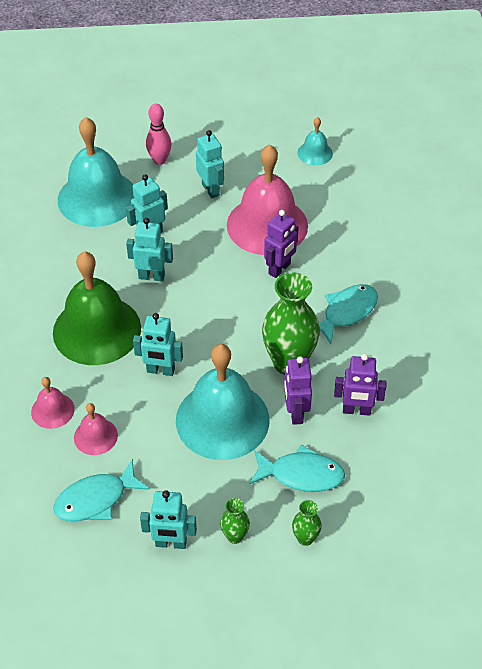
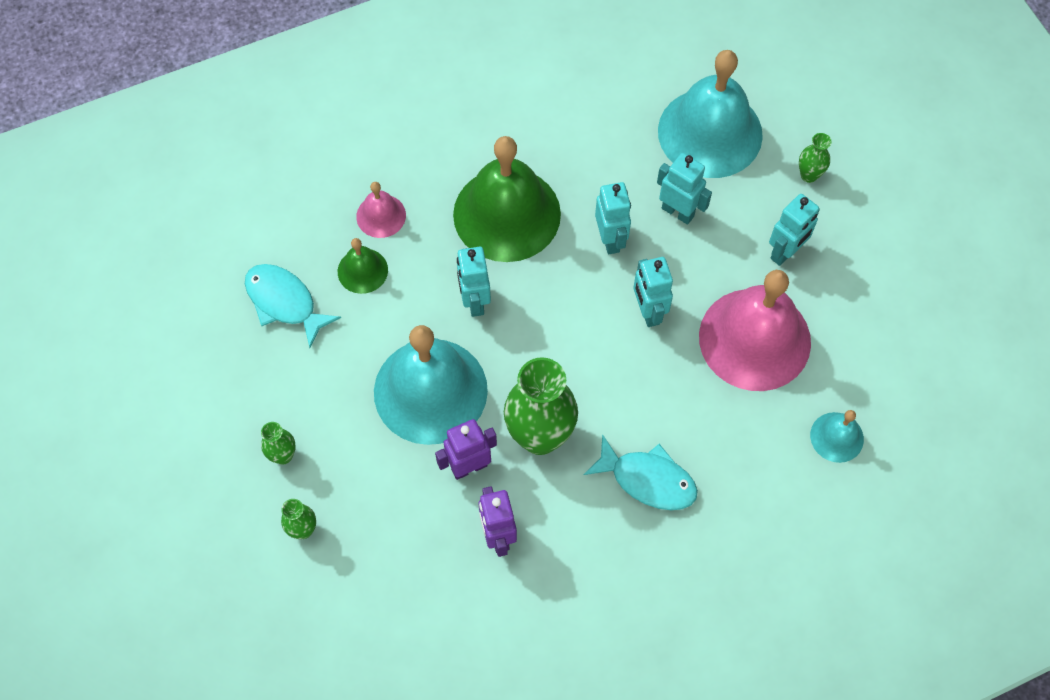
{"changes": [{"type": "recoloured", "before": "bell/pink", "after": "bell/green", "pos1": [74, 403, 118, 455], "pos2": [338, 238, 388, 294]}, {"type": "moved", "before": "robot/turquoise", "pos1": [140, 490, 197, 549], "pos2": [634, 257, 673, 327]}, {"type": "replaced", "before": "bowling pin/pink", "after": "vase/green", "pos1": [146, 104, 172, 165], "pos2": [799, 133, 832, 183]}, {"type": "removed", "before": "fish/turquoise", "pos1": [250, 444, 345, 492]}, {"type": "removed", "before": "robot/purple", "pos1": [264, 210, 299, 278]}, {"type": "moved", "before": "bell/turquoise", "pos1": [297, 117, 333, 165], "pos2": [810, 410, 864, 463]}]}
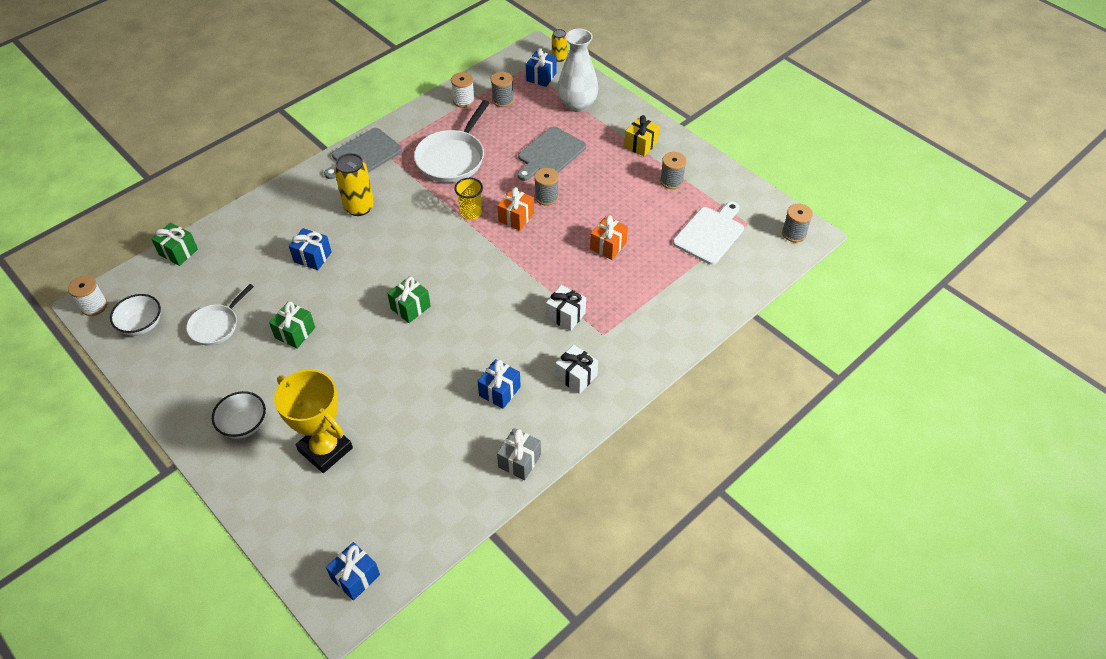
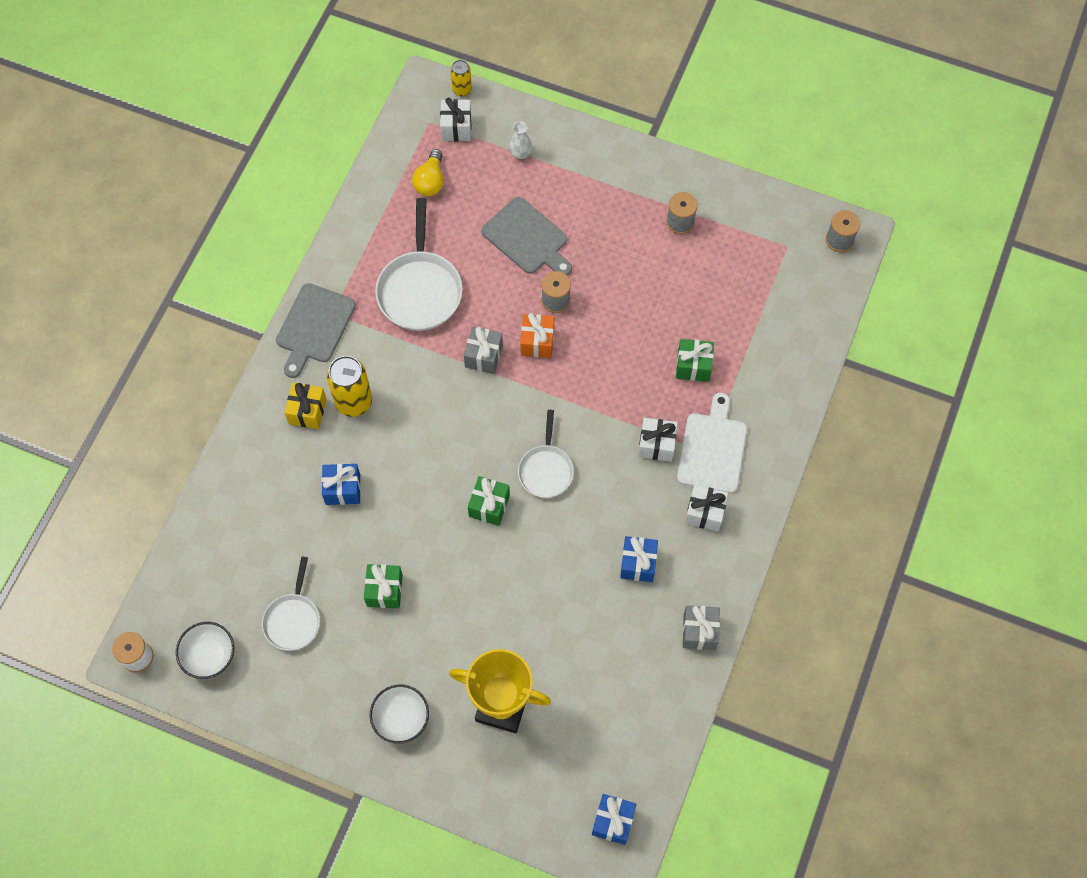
{"changes": [{"type": "moved", "before": "gift/green", "pos1": [151, 222, 198, 266], "pos2": [676, 339, 714, 382]}, {"type": "removed", "before": "spool/white", "pos1": [451, 72, 475, 108]}, {"type": "replaced", "before": "cup/yellow", "after": "gift/grey", "pos1": [454, 178, 483, 219], "pos2": [464, 326, 503, 374]}, {"type": "replaced", "before": "spool/grey", "after": "light bulb/yellow", "pos1": [491, 72, 514, 107], "pos2": [412, 149, 443, 196]}, {"type": "turned", "before": "cutting board/grey", "pos1": [517, 126, 586, 181], "pos2": [481, 197, 572, 276], "turn": -60}, {"type": "recoloured", "before": "gift/blue", "after": "gift/white", "pos1": [526, 48, 557, 87], "pos2": [440, 98, 472, 141]}, {"type": "resized", "before": "vase/white", "pos1": [557, 28, 599, 112], "pos2": [509, 121, 532, 159], "scale": 0.45}, {"type": "removed", "before": "gift/orange", "pos1": [590, 215, 628, 260]}, {"type": "moved", "before": "gift/yellow", "pos1": [624, 115, 660, 157], "pos2": [284, 383, 327, 429]}, {"type": "moved", "before": "cutting board/white", "pos1": [673, 202, 744, 265], "pos2": [677, 393, 747, 493]}, {"type": "added", "after": "pan/white", "pos2": [518, 410, 574, 498]}]}
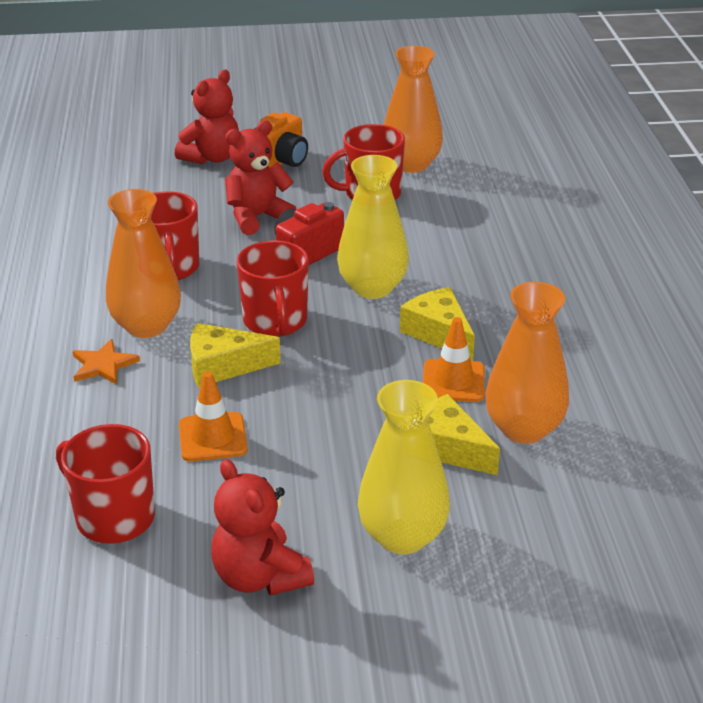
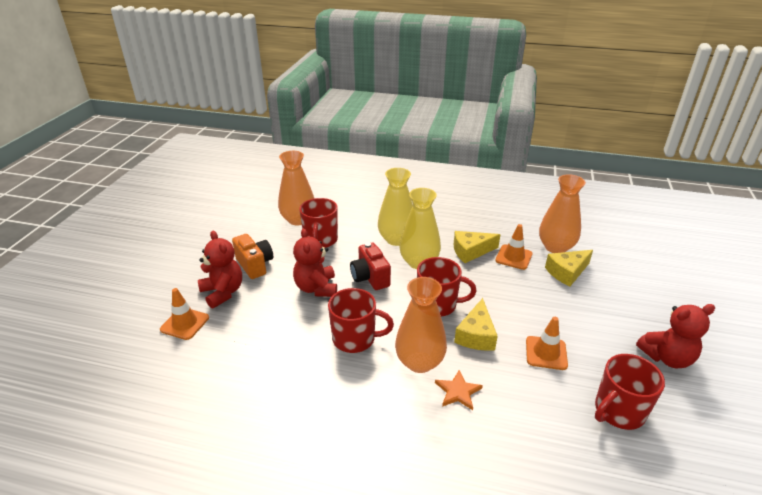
{"changes": [{"type": "moved", "before": "vase/yellow", "pos1": [358, 380, 450, 554], "pos2": [378, 168, 413, 246]}, {"type": "added", "after": "traffic cone/orange", "pos2": [160, 288, 209, 340]}]}
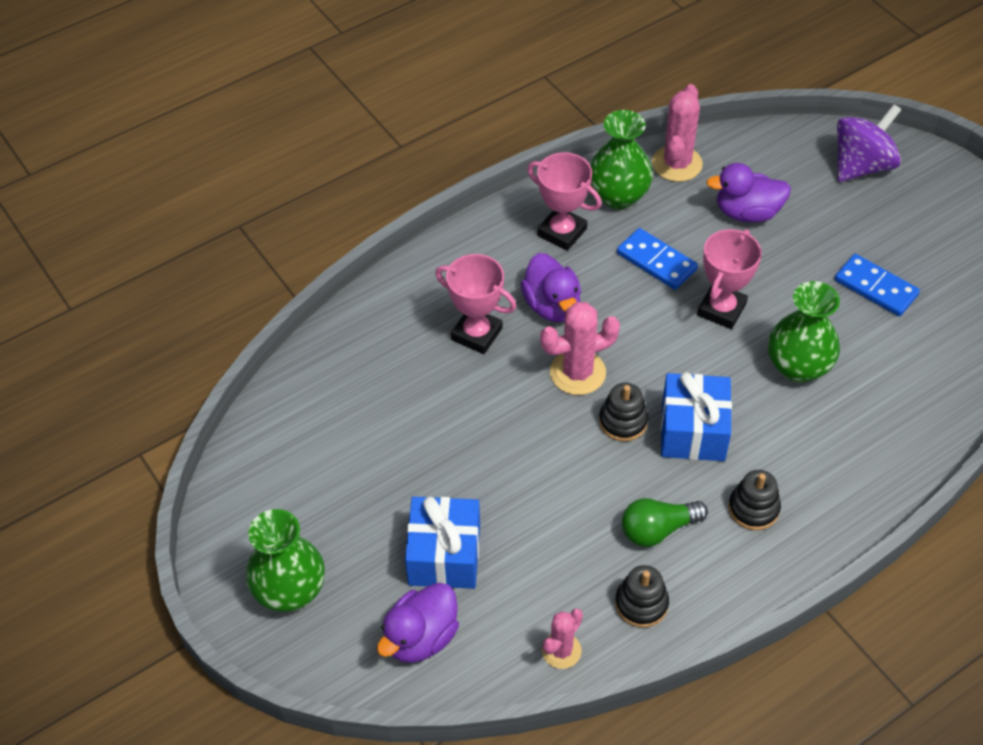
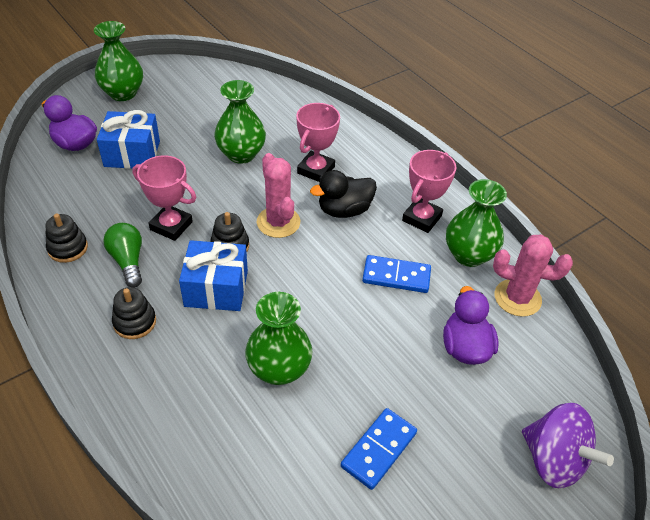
{"changes": [{"type": "recoloured", "before": "duck/purple", "after": "duck/black", "pos1": [521, 253, 581, 322], "pos2": [310, 170, 377, 218]}, {"type": "removed", "before": "cactus/pink", "pos1": [542, 609, 583, 669]}, {"type": "turned", "before": "domino/blue", "pos1": [617, 228, 698, 290], "pos2": [362, 255, 431, 293], "turn": 60}, {"type": "moved", "before": "trophy/pink", "pos1": [697, 229, 762, 329], "pos2": [132, 155, 196, 241]}, {"type": "added", "after": "vase/green", "pos2": [214, 80, 266, 164]}]}
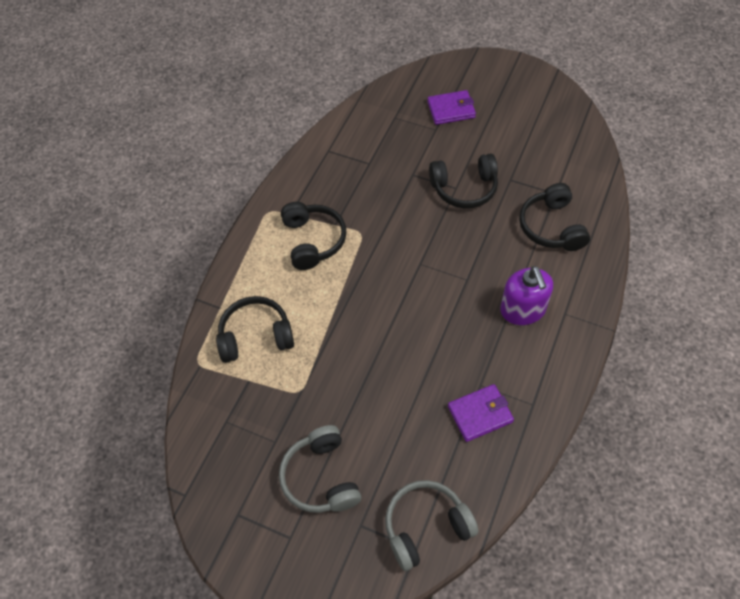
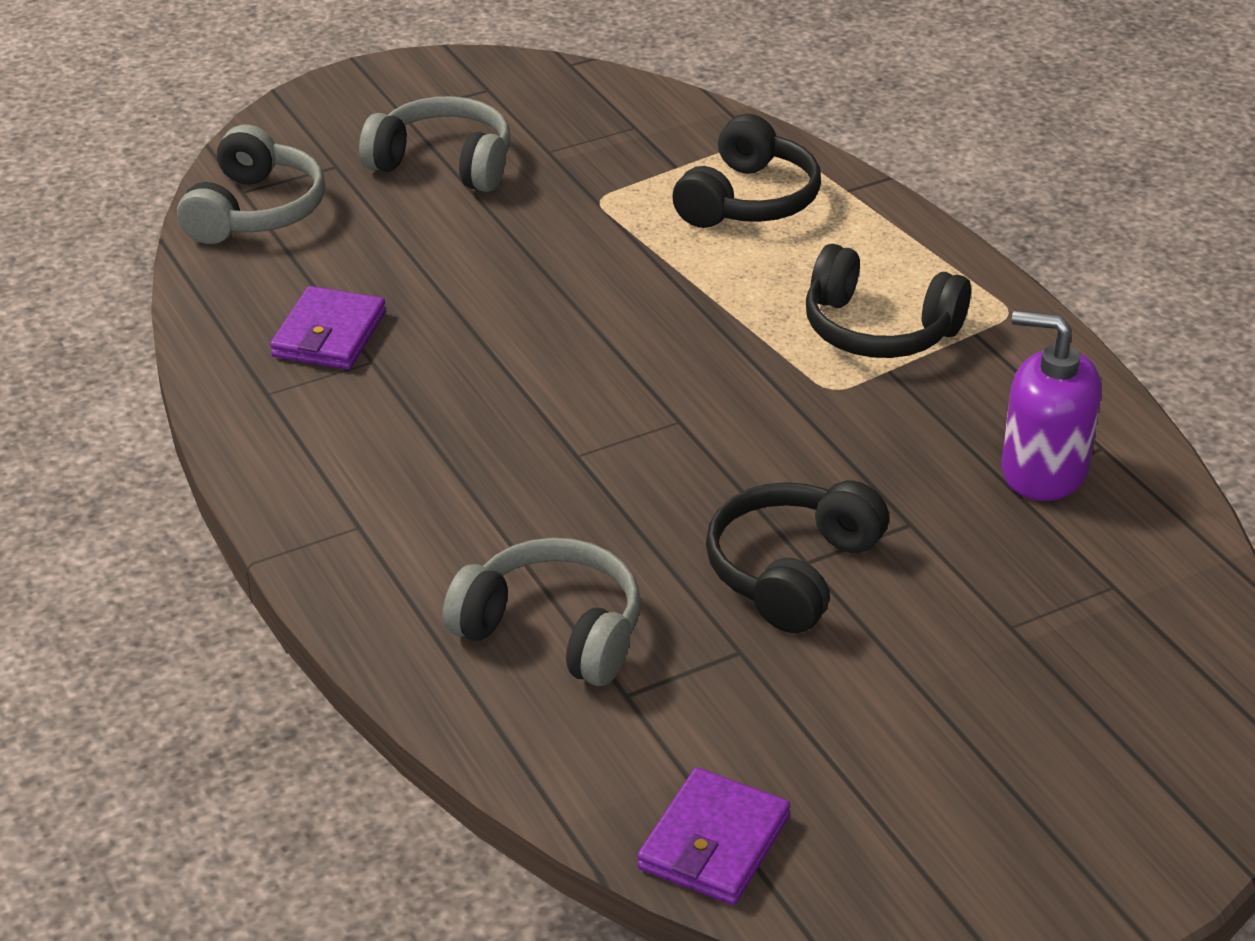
{"changes": [{"type": "moved", "before": "wallet/purple", "pos1": [427, 90, 476, 125], "pos2": [637, 768, 790, 905]}, {"type": "moved", "before": "soap dispenser/purple", "pos1": [500, 266, 553, 325], "pos2": [1001, 310, 1101, 501]}, {"type": "recoloured", "before": "headphones/black", "after": "headphones/grey", "pos1": [519, 183, 590, 251], "pos2": [443, 538, 641, 686]}]}
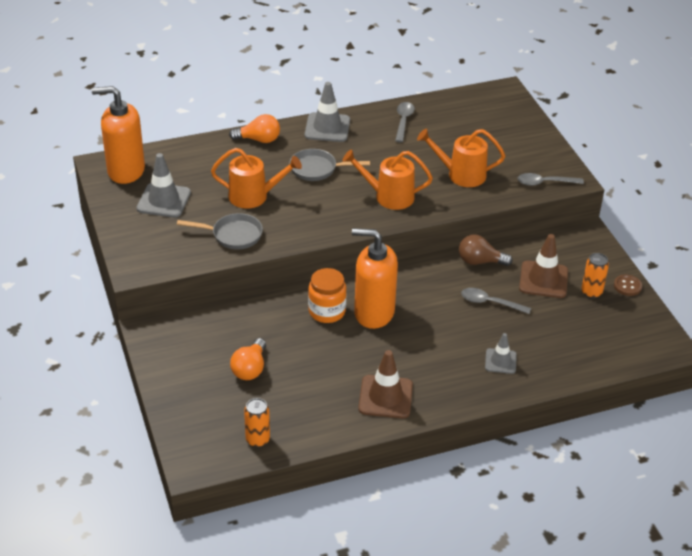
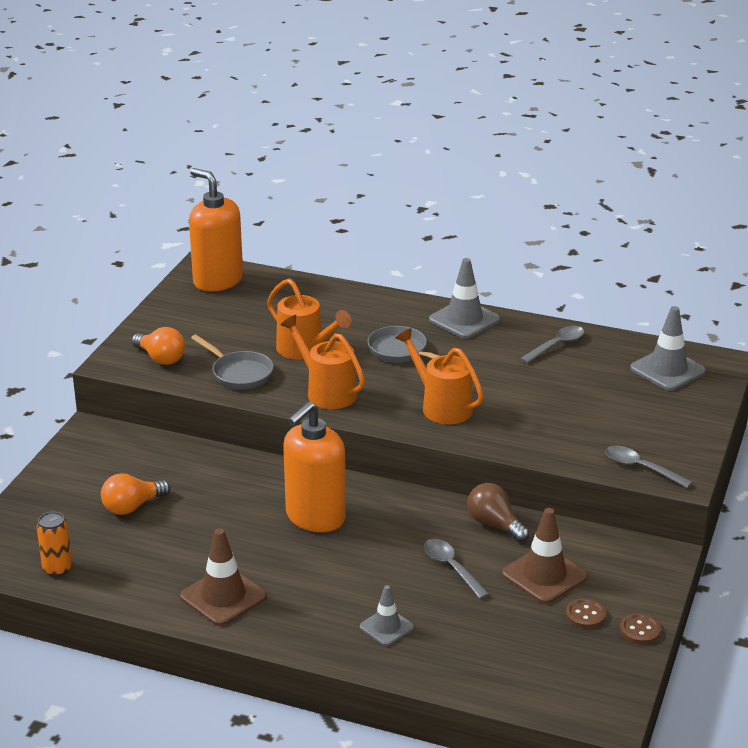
{"changes": [{"type": "moved", "before": "traffic cone/grey", "pos1": [136, 153, 191, 218], "pos2": [630, 306, 706, 391]}, {"type": "moved", "before": "light bulb/orange", "pos1": [229, 114, 280, 143], "pos2": [132, 327, 185, 365]}, {"type": "removed", "before": "jar/orange", "pos1": [308, 268, 346, 323]}, {"type": "turned", "before": "soap dispenser/orange", "pos1": [352, 228, 398, 329], "pos2": [283, 401, 346, 532], "turn": -105}, {"type": "moved", "before": "watering can/orange", "pos1": [417, 129, 505, 187], "pos2": [280, 315, 365, 409]}, {"type": "replaced", "before": "can/orange", "after": "button/brown", "pos1": [581, 253, 609, 299], "pos2": [566, 598, 606, 629]}]}
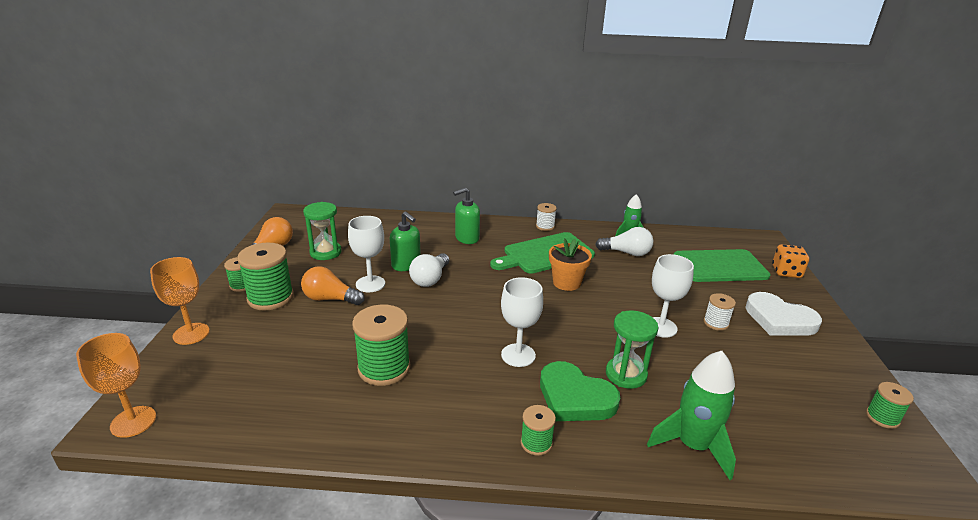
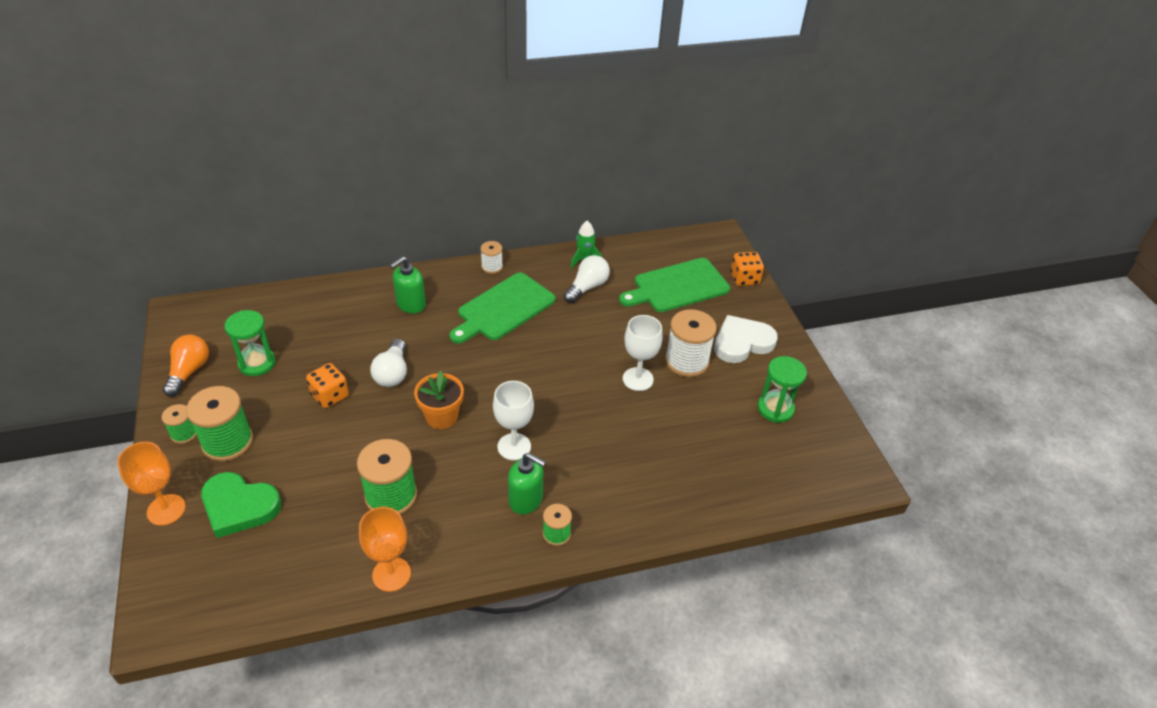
{"changes": [{"type": "moved", "before": "goblet/orange", "pos1": [76, 333, 156, 438], "pos2": [359, 507, 411, 592]}, {"type": "removed", "before": "light bulb/orange", "pos1": [301, 267, 365, 305]}, {"type": "replaced", "before": "goblet/white", "after": "dice/orange", "pos1": [348, 216, 385, 292], "pos2": [306, 363, 349, 408]}, {"type": "moved", "before": "soap dispenser/green", "pos1": [390, 211, 421, 271], "pos2": [508, 453, 546, 515]}, {"type": "moved", "before": "heart/green", "pos1": [540, 361, 620, 421], "pos2": [201, 472, 281, 538]}, {"type": "moved", "before": "flower pot/orange", "pos1": [549, 238, 592, 291], "pos2": [414, 371, 464, 429]}, {"type": "turned", "before": "light bulb/white", "pos1": [595, 227, 653, 256], "pos2": [564, 255, 610, 303], "turn": -45}, {"type": "moved", "before": "hourglass/green", "pos1": [606, 310, 658, 389], "pos2": [758, 356, 807, 423]}, {"type": "removed", "before": "rocket/green", "pos1": [647, 351, 736, 480]}, {"type": "resized", "before": "spool/white", "pos1": [704, 293, 736, 331], "pos2": [665, 309, 717, 377], "scale": 1.87}, {"type": "turned", "before": "heart/white", "pos1": [745, 292, 822, 336], "pos2": [714, 315, 778, 363], "turn": 135}, {"type": "removed", "before": "spool/green", "pos1": [866, 382, 914, 429]}]}
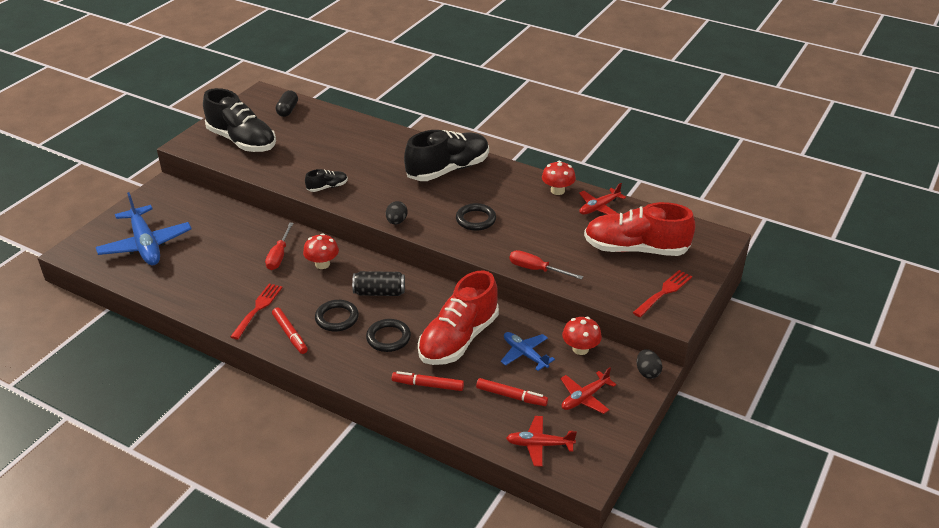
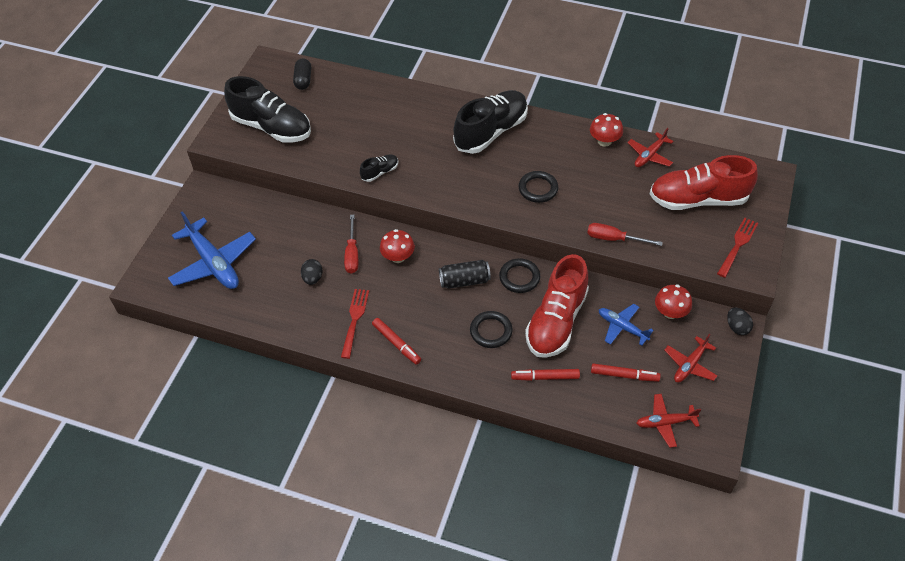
{"changes": [{"type": "moved", "before": "ring/black", "pos1": [315, 300, 359, 332], "pos2": [499, 258, 540, 293]}, {"type": "moved", "before": "egg/black", "pos1": [386, 201, 407, 224], "pos2": [301, 259, 323, 285]}]}
